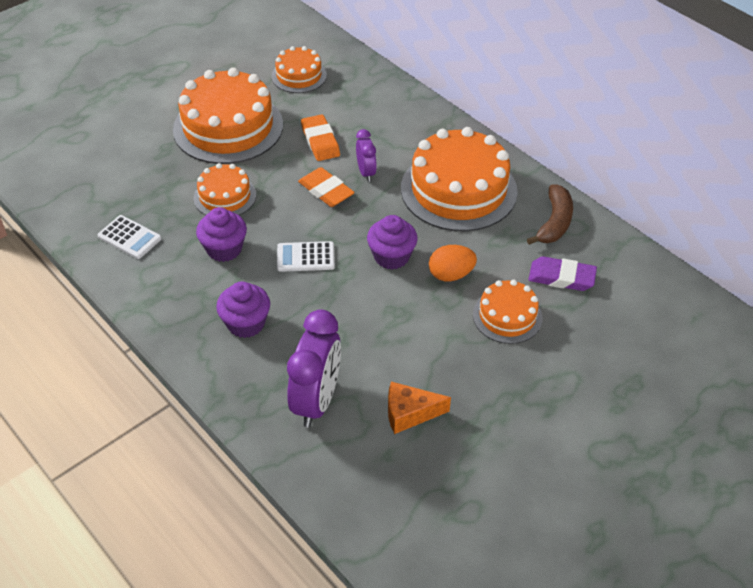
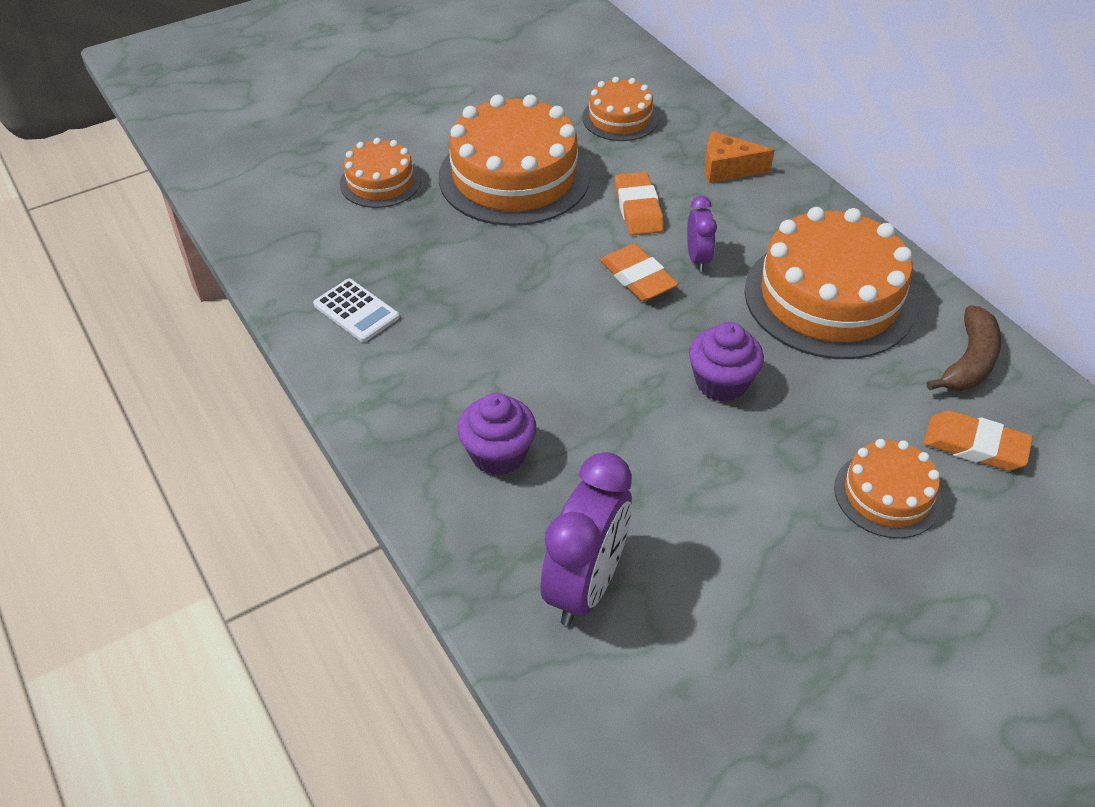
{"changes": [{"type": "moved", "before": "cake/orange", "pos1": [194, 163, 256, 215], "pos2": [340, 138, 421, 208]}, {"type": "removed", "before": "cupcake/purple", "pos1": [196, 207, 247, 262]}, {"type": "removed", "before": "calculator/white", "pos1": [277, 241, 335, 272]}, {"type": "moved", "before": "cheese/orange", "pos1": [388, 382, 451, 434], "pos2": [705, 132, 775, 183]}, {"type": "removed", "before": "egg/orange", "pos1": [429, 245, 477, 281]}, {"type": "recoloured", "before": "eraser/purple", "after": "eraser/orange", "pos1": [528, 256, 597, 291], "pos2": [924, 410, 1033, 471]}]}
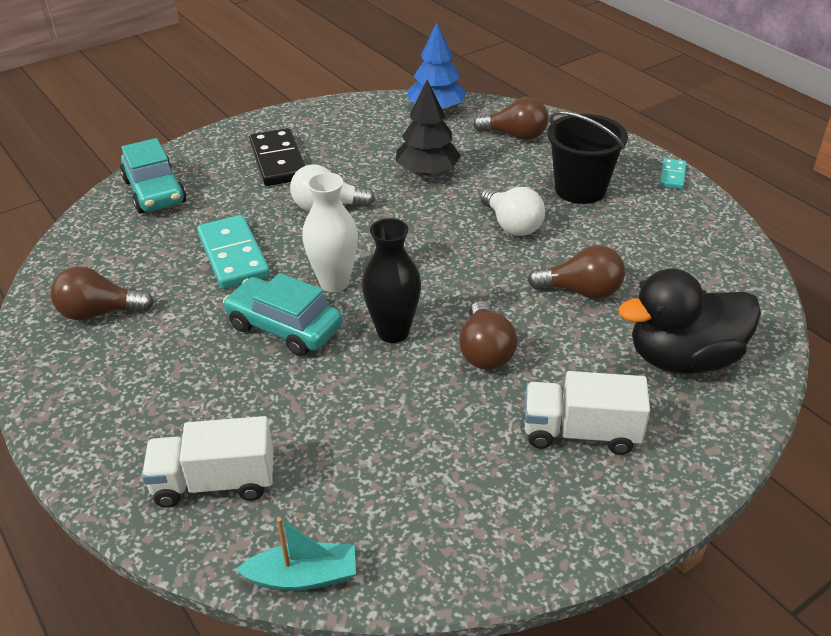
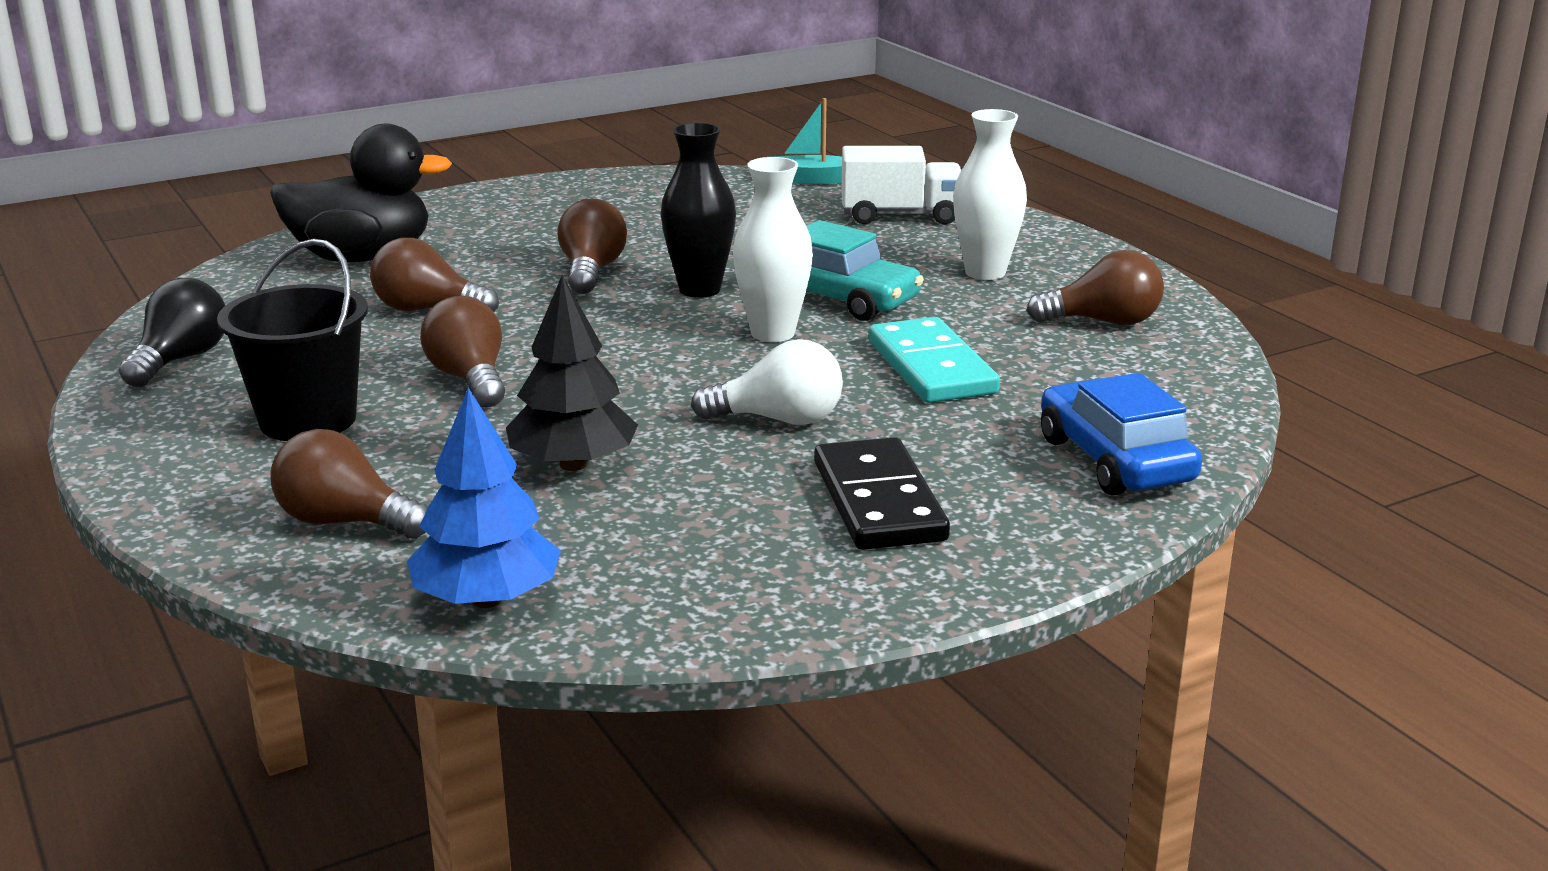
{"changes": [{"type": "recoloured", "before": "car/turquoise", "after": "car/blue", "pos1": [120, 138, 187, 214], "pos2": [1041, 373, 1202, 496]}, {"type": "recoloured", "before": "light bulb/white", "after": "light bulb/brown", "pos1": [480, 187, 545, 236], "pos2": [420, 296, 505, 407]}, {"type": "removed", "before": "truck/white", "pos1": [525, 371, 650, 455]}, {"type": "removed", "before": "domino/turquoise", "pos1": [659, 158, 687, 189]}, {"type": "added", "after": "light bulb/black", "pos2": [119, 278, 226, 387]}, {"type": "added", "after": "vase/white", "pos2": [953, 109, 1027, 280]}]}
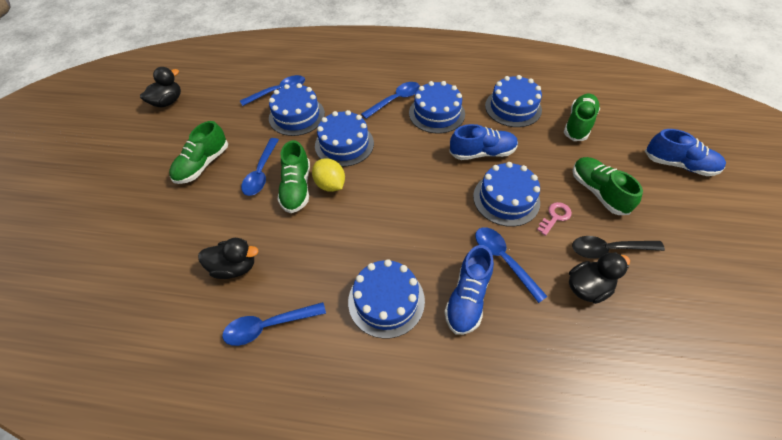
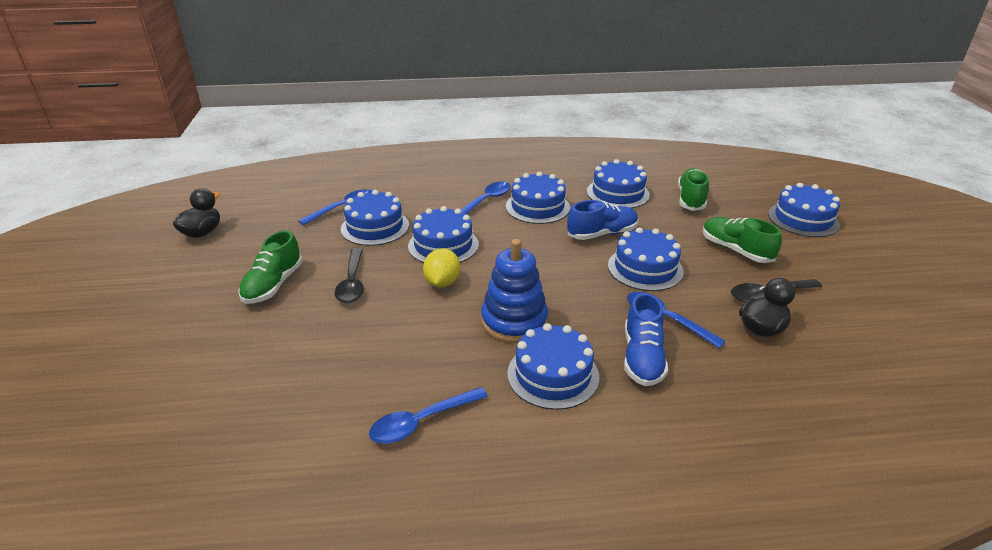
{"changes": [{"type": "removed", "before": "duck/black", "pos1": [198, 238, 259, 279]}, {"type": "recoloured", "before": "spoon/blue", "after": "spoon/black", "pos1": [241, 138, 279, 196], "pos2": [335, 248, 364, 303]}, {"type": "removed", "before": "shoe/green", "pos1": [277, 140, 310, 213]}, {"type": "turned", "before": "lemon/yellow", "pos1": [312, 158, 345, 192], "pos2": [423, 248, 460, 287], "turn": 60}, {"type": "removed", "before": "key/pink", "pos1": [537, 202, 572, 236]}, {"type": "replaced", "before": "shoe/blue", "after": "cake/blue", "pos1": [645, 129, 726, 176], "pos2": [768, 183, 840, 237]}, {"type": "added", "after": "stacking toy/blue", "pos2": [481, 239, 548, 343]}]}
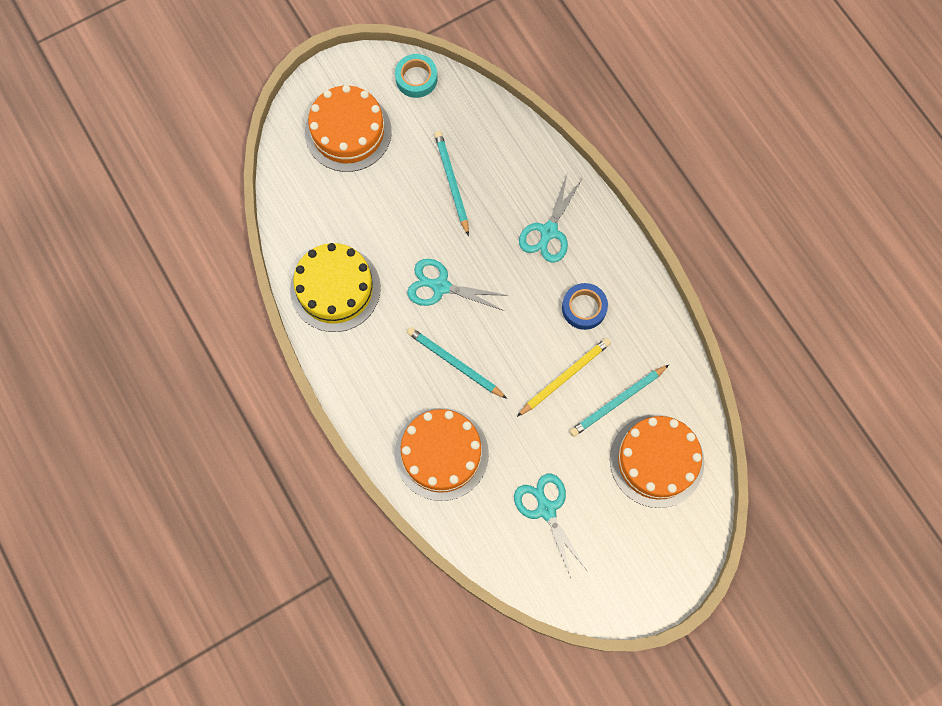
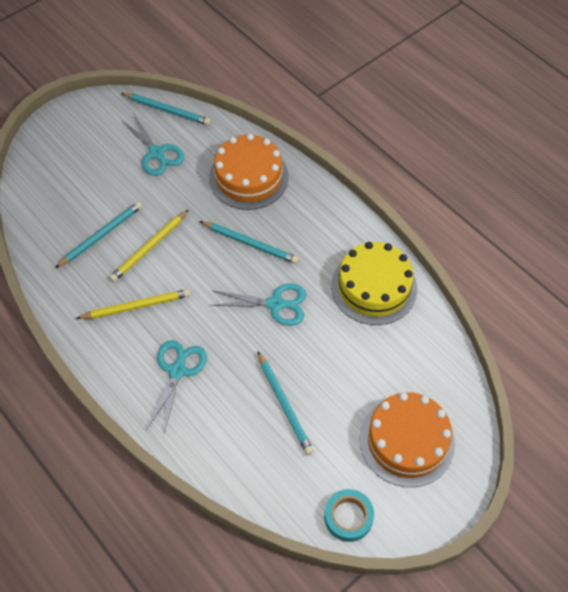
{"changes": [{"type": "replaced", "before": "tape/blue", "after": "pencil/yellow", "pos1": [562, 283, 608, 330], "pos2": [76, 289, 190, 319]}, {"type": "removed", "before": "cake/orange", "pos1": [610, 415, 704, 508]}, {"type": "added", "after": "pencil/turquoise", "pos2": [121, 93, 211, 125]}]}
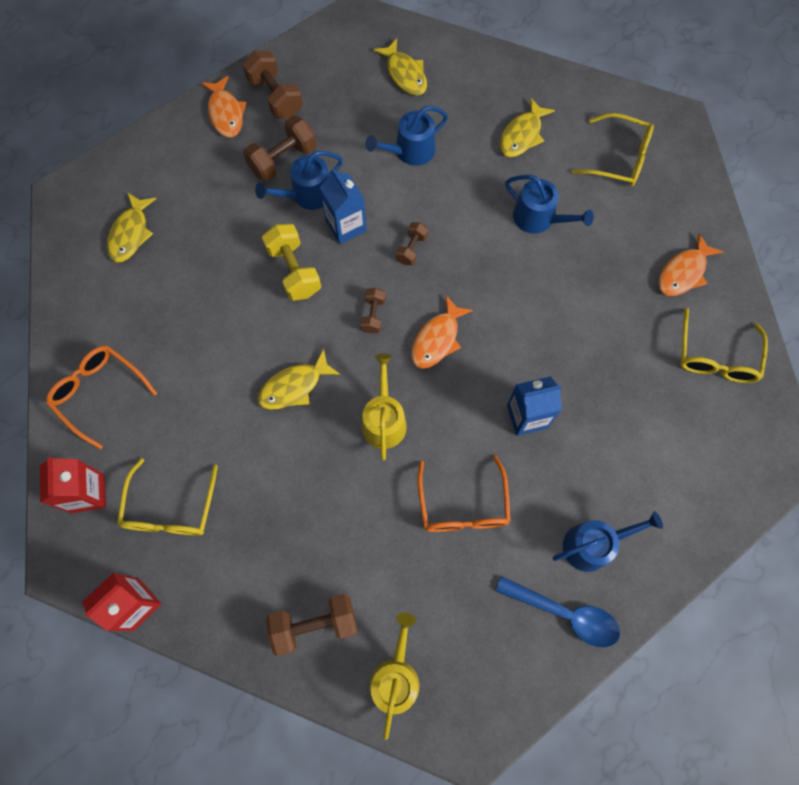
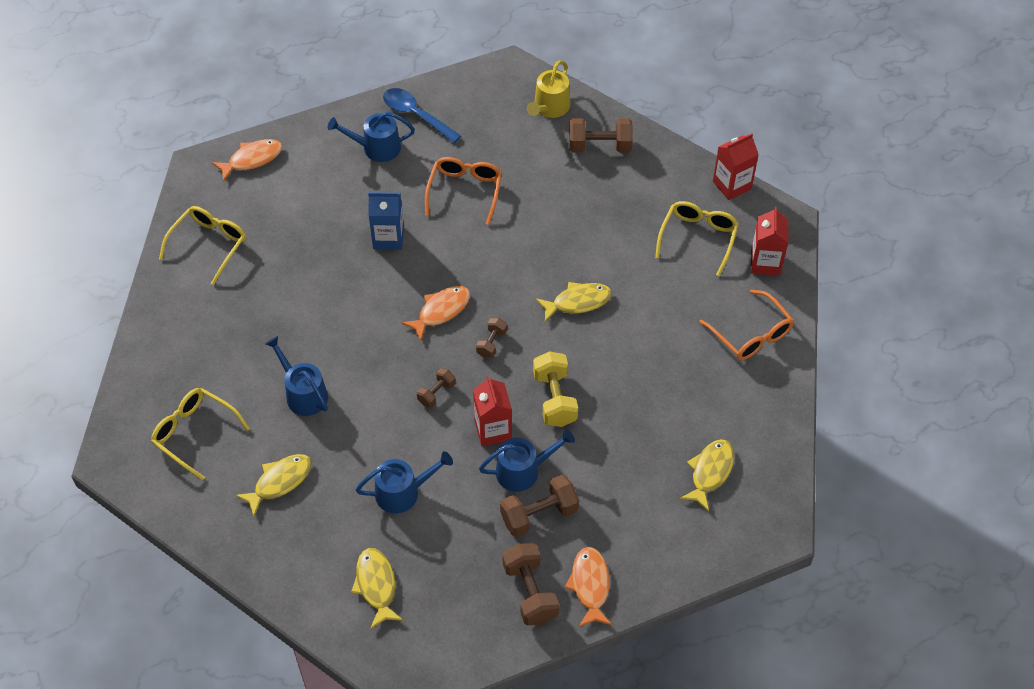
{"changes": [{"type": "recoloured", "before": "carton/blue", "after": "carton/red", "pos1": [319, 169, 367, 244], "pos2": [473, 376, 512, 446]}, {"type": "removed", "before": "watering can/yellow", "pos1": [362, 353, 407, 460]}, {"type": "moved", "before": "fish/orange", "pos1": [658, 233, 723, 296], "pos2": [212, 139, 282, 182]}]}
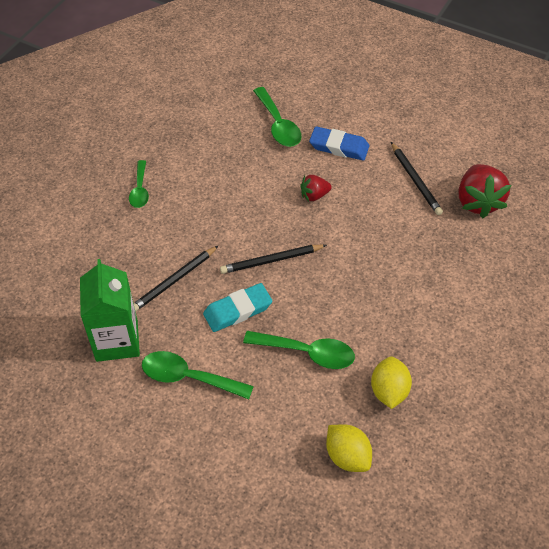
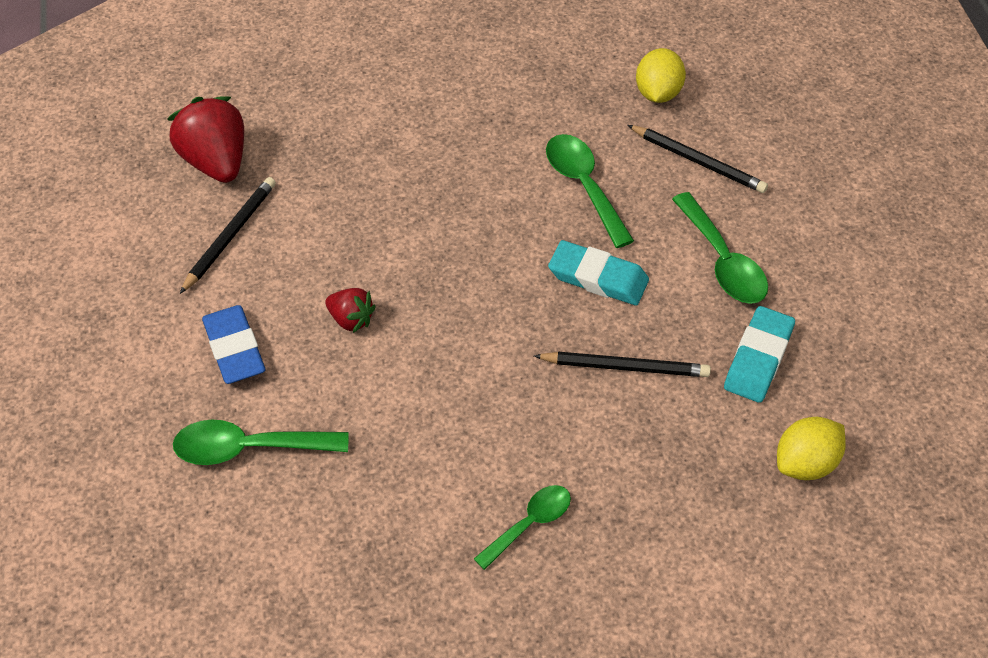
{"changes": [{"type": "replaced", "before": "carton/green", "after": "eraser/turquoise", "pos1": [80, 259, 140, 362], "pos2": [724, 306, 795, 403]}, {"type": "moved", "before": "pencil/black", "pos1": [220, 245, 327, 274], "pos2": [628, 125, 768, 193]}, {"type": "turned", "before": "spoon/green", "pos1": [253, 87, 301, 147], "pos2": [173, 420, 349, 465], "turn": -120}, {"type": "moved", "before": "lemon/yellow", "pos1": [371, 357, 412, 409], "pos2": [777, 417, 845, 480]}, {"type": "turned", "before": "strawberry/red", "pos1": [459, 164, 511, 218], "pos2": [167, 96, 244, 183], "turn": -75}]}
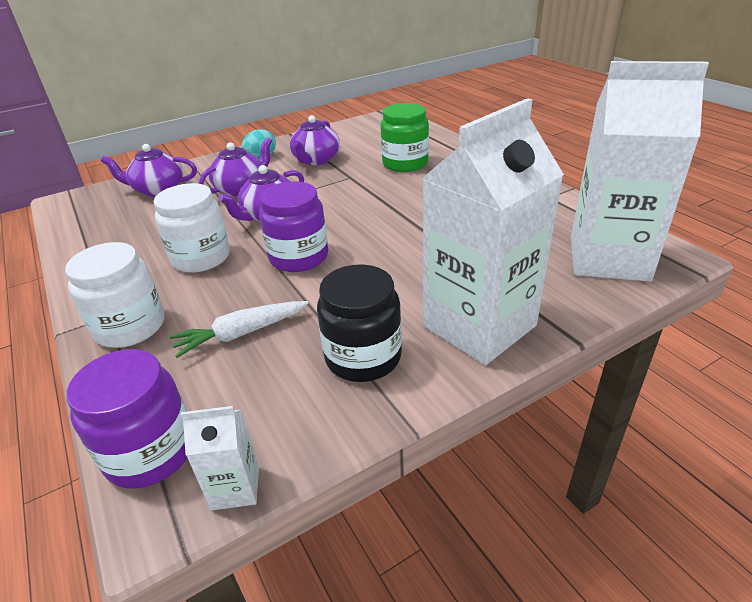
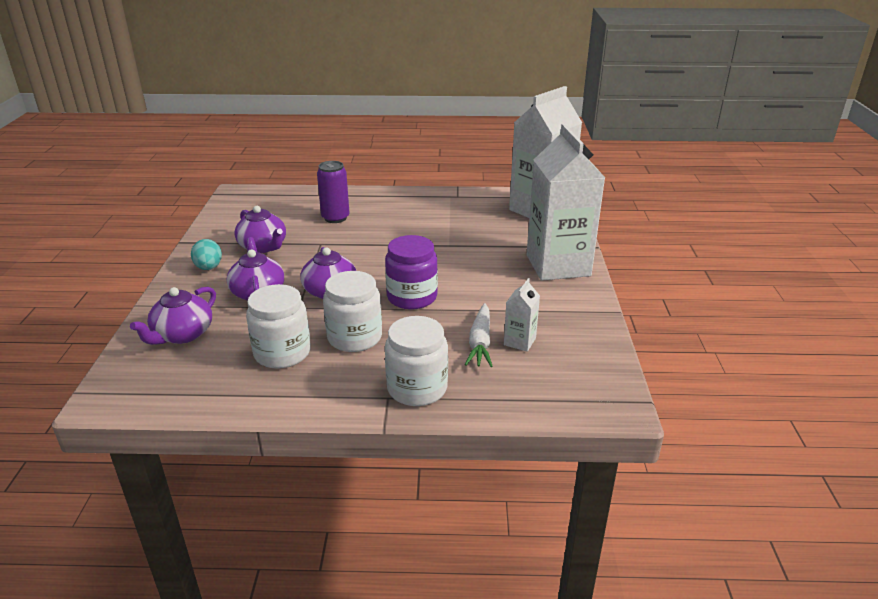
{"changes": [{"type": "removed", "before": "jar/purple", "pos1": [66, 349, 187, 488]}, {"type": "moved", "before": "carton/white", "pos1": [181, 406, 259, 510], "pos2": [504, 278, 540, 352]}, {"type": "removed", "before": "jar/black", "pos1": [317, 264, 402, 382]}, {"type": "replaced", "before": "jar/green", "after": "can/purple", "pos1": [380, 103, 429, 172], "pos2": [317, 161, 350, 223]}, {"type": "added", "after": "jar/white", "pos2": [246, 284, 311, 369]}]}
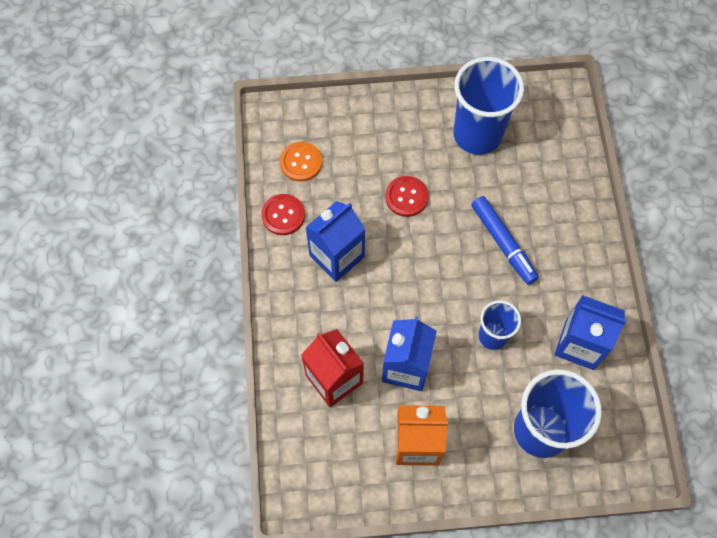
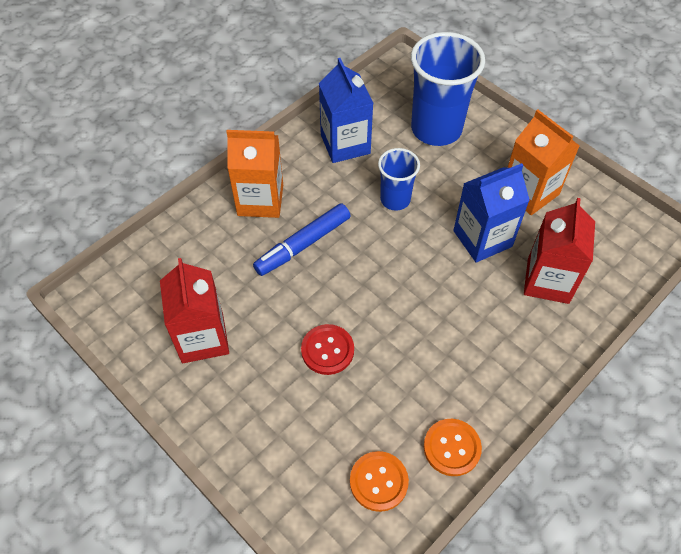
{"changes": [{"type": "recoloured", "before": "button/red", "after": "button/orange", "pos1": [261, 194, 305, 235], "pos2": [424, 419, 482, 476]}, {"type": "removed", "before": "carton/blue", "pos1": [305, 201, 365, 282]}, {"type": "replaced", "before": "cup/blue", "after": "carton/red", "pos1": [454, 57, 524, 155], "pos2": [160, 258, 229, 363]}, {"type": "turned", "before": "marker/blue", "pos1": [471, 196, 539, 285], "pos2": [253, 203, 350, 276], "turn": -150}, {"type": "added", "after": "carton/orange", "pos2": [226, 130, 283, 218]}]}
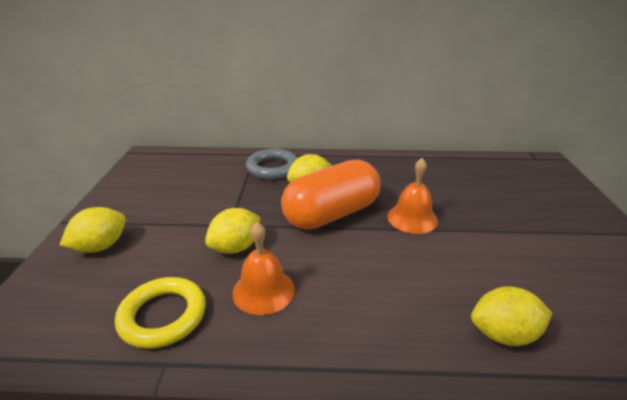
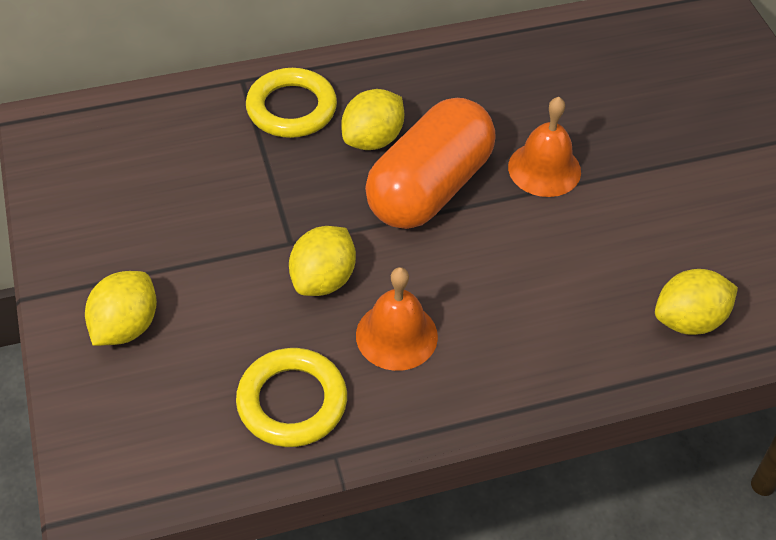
{"changes": [{"type": "recoloured", "before": "ring/grey", "after": "ring/yellow", "pos1": [246, 149, 298, 179], "pos2": [246, 68, 337, 138]}]}
